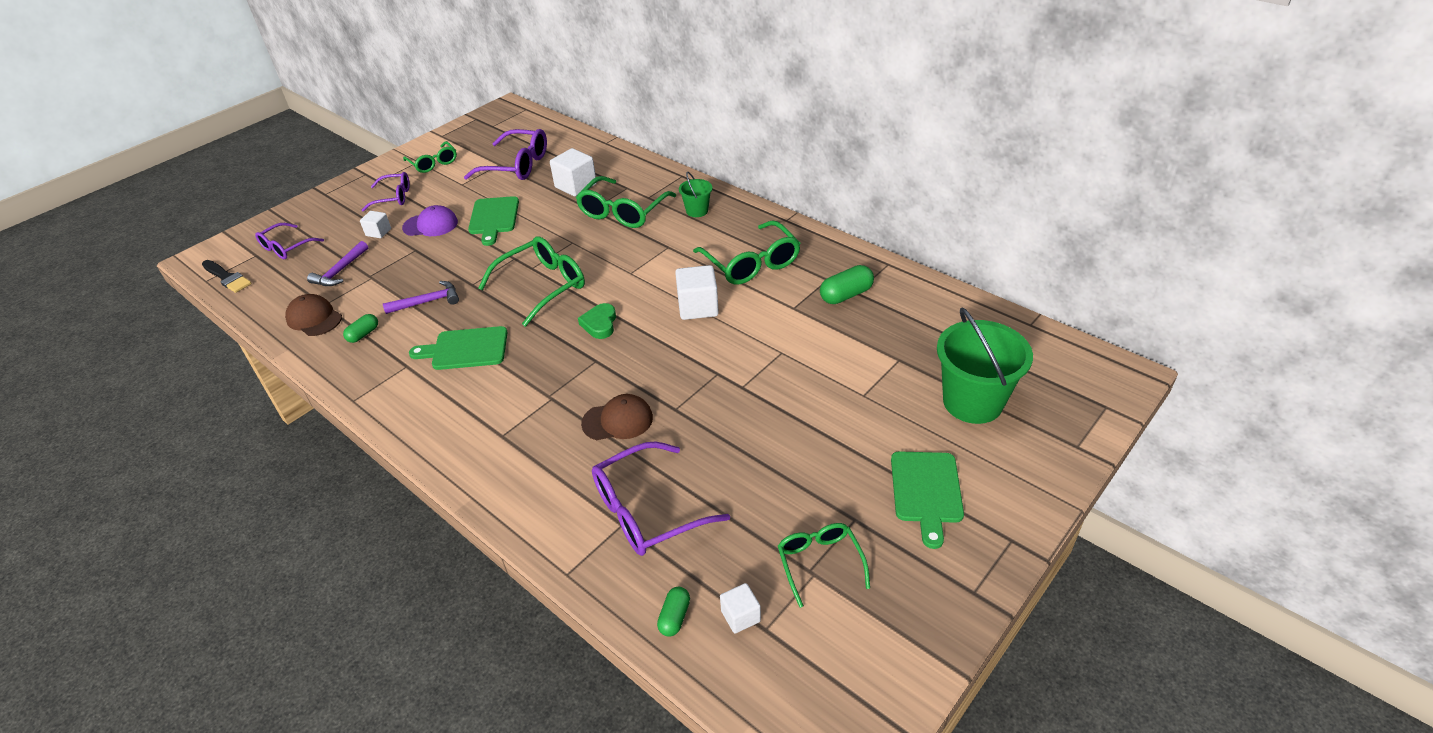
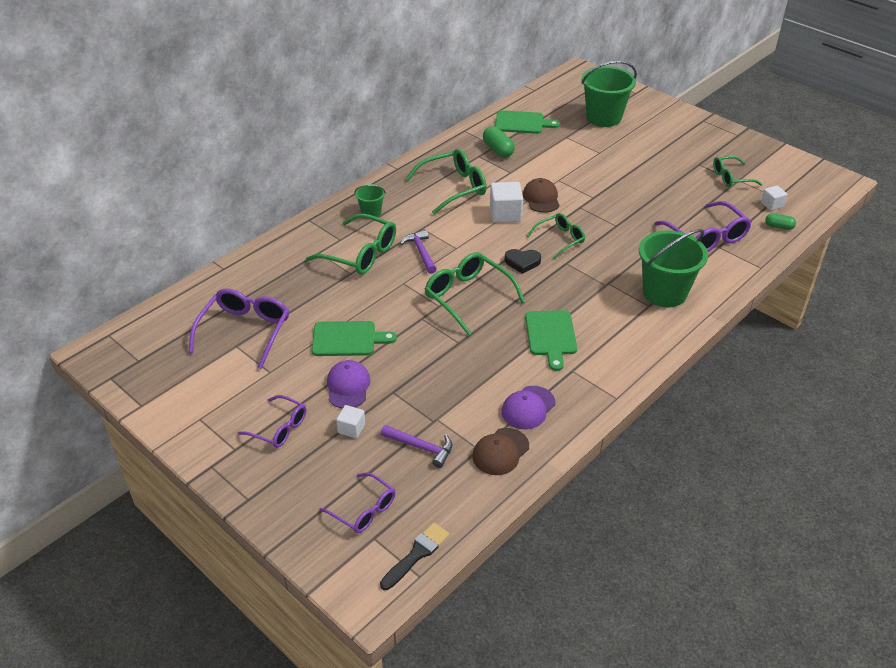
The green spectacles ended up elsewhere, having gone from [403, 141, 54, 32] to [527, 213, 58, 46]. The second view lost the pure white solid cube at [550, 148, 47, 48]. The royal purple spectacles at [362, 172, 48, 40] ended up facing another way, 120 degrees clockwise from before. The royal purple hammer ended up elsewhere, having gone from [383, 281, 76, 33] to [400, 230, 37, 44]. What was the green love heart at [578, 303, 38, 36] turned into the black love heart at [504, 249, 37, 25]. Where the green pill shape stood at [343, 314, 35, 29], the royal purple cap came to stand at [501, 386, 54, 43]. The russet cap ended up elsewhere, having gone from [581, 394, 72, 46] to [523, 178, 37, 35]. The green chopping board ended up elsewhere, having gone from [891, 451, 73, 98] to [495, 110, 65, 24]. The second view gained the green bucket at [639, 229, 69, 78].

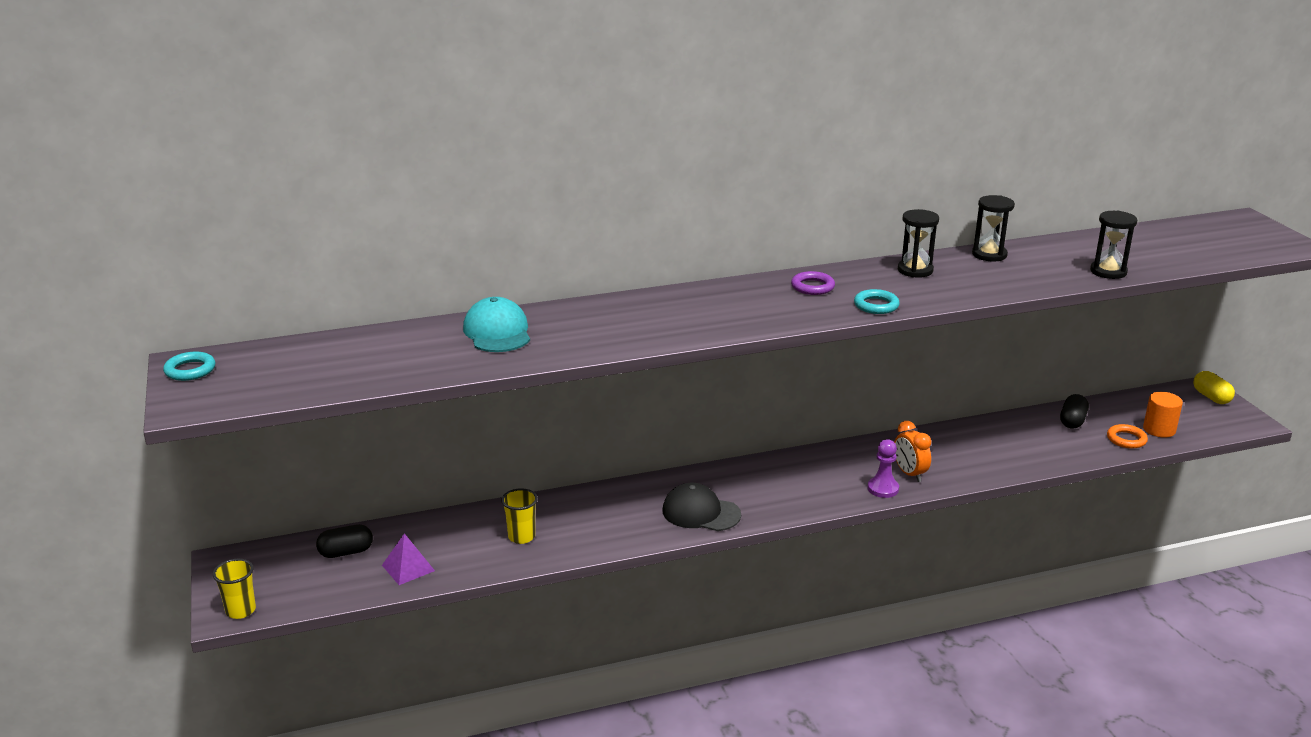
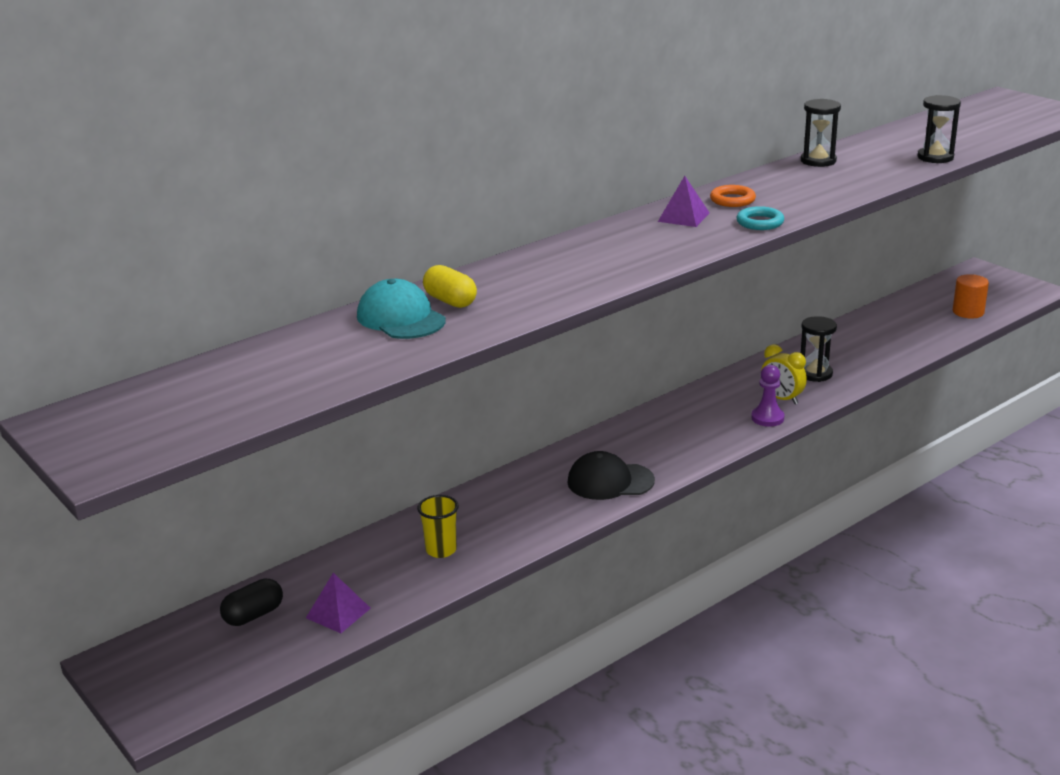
The black sand timer ended up elsewhere, having gone from [898, 209, 41, 69] to [801, 316, 36, 66]. Where the royal purple torus stood at [791, 271, 44, 24], the royal purple pyramid shape came to stand at [658, 176, 51, 51]. The second view lost the teal torus at [163, 352, 52, 29]. The yellow pill shape ended up elsewhere, having gone from [1193, 371, 42, 33] to [423, 265, 54, 43]. The second view lost the black pill shape at [1060, 394, 29, 35]. What was the bright orange bedside clock at [894, 421, 37, 61] turned into the yellow bedside clock at [761, 344, 46, 60]. The bright orange torus ended up elsewhere, having gone from [1107, 424, 41, 24] to [710, 185, 46, 22]. The second view lost the yellow cup at [213, 559, 43, 60].

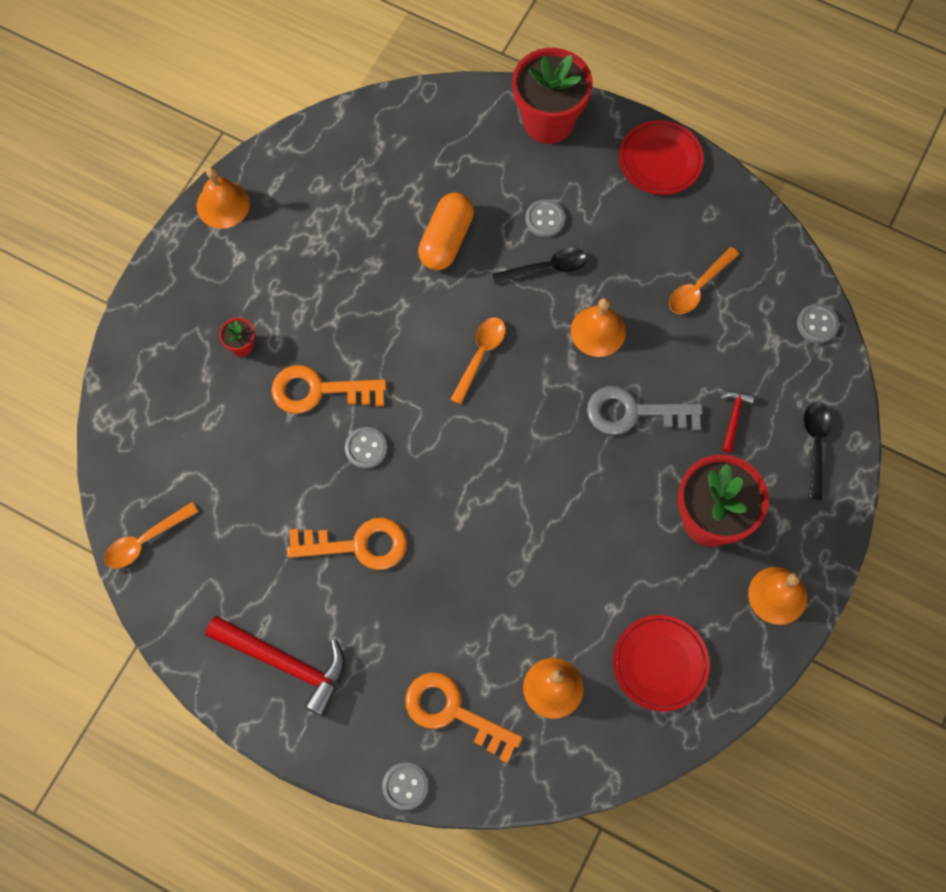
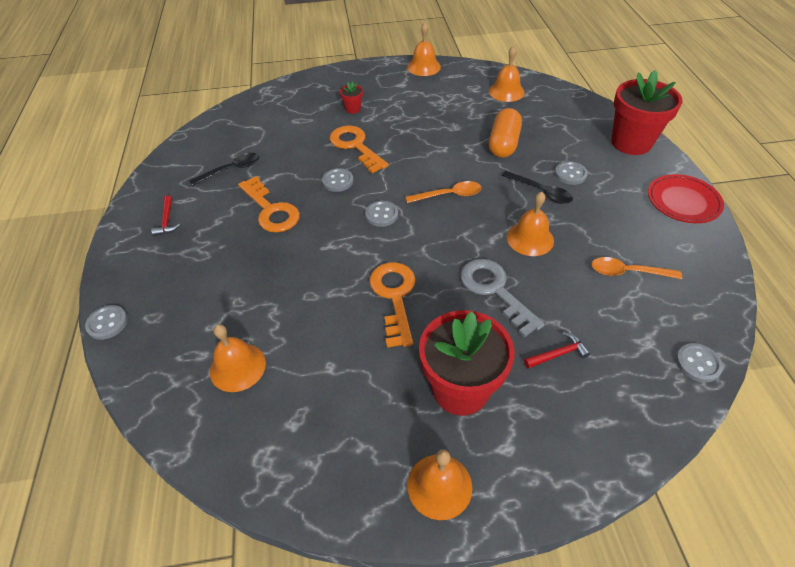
The bright orange pill shape at [418, 192, 56, 78] ended up facing another way, 60 degrees counterclockwise from before. The black teaspoon ended up elsewhere, having gone from [804, 402, 28, 98] to [189, 153, 70, 33]. The second view lost the bright orange teaspoon at [104, 502, 94, 66]. The second view lost the crimson plate at [613, 615, 97, 96]. The size of the crimson hammer at [205, 616, 141, 101] changed by a factor of 0.48. The bright orange latchkey ended up elsewhere, having gone from [405, 672, 117, 91] to [369, 262, 47, 86]. The second view gained the bright orange bell at [489, 46, 36, 56]. The second view gained the gray button at [365, 201, 33, 26].

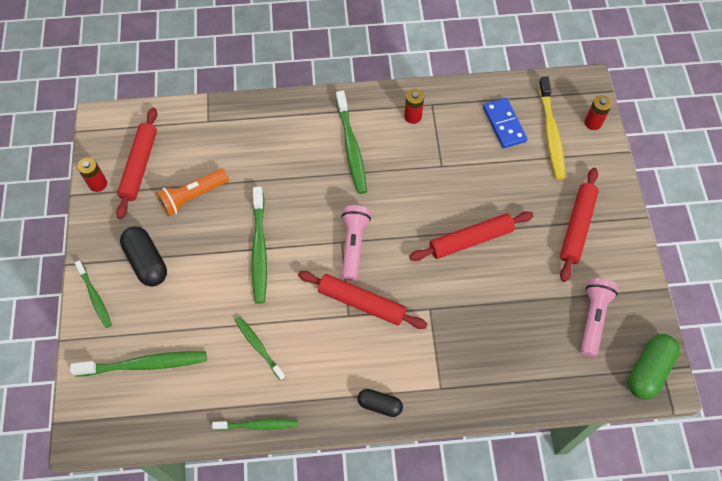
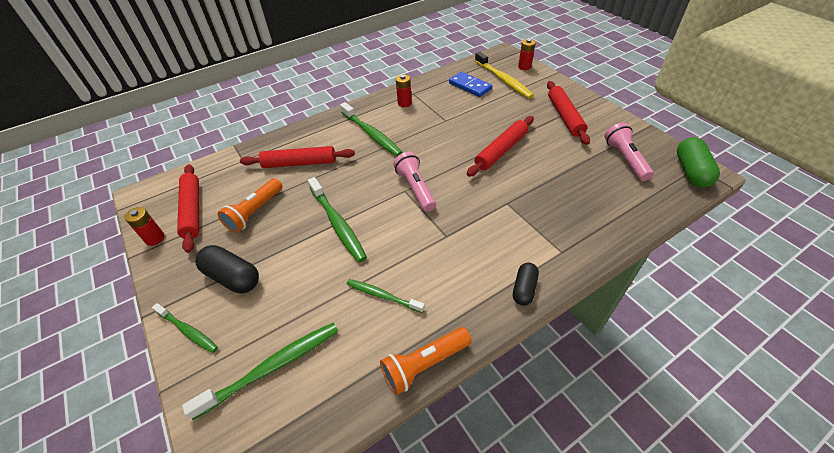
The crimson pastry roller ended up elsewhere, having gone from [298, 271, 129, 58] to [240, 146, 115, 22]. The black pill shape at [357, 389, 46, 28] ended up facing another way, 60 degrees counterclockwise from before. Where the green dental brush stood at [212, 419, 86, 11], the bright orange pocket torch came to stand at [380, 327, 92, 68].

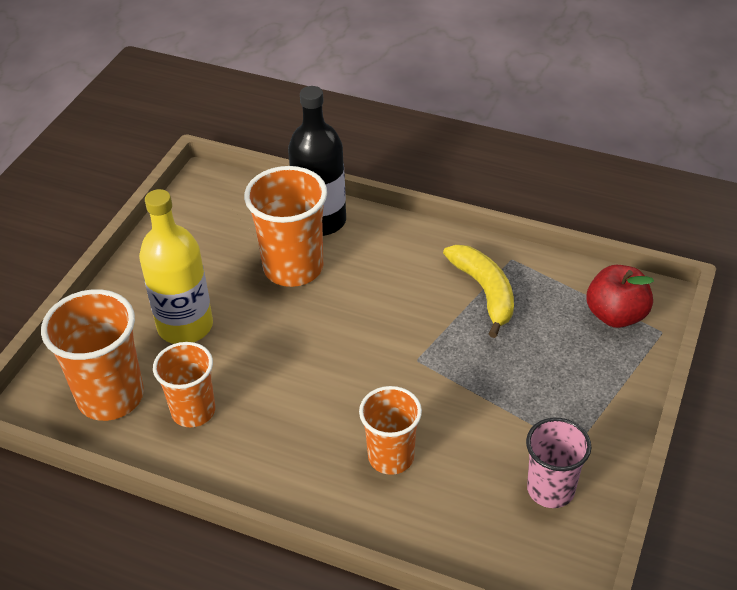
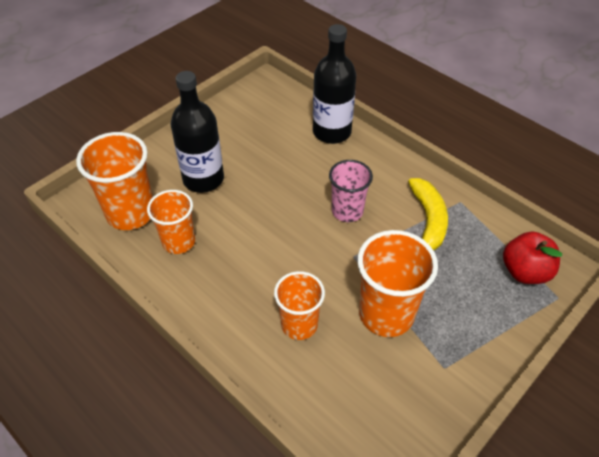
The bright orange cup ended up elsewhere, having gone from [244, 166, 83, 121] to [357, 230, 81, 107]. What was the yellow drink bottle at [139, 189, 74, 155] turned into the black drink bottle at [171, 71, 53, 122]. The pink cup ended up elsewhere, having gone from [526, 418, 65, 90] to [329, 160, 44, 62].

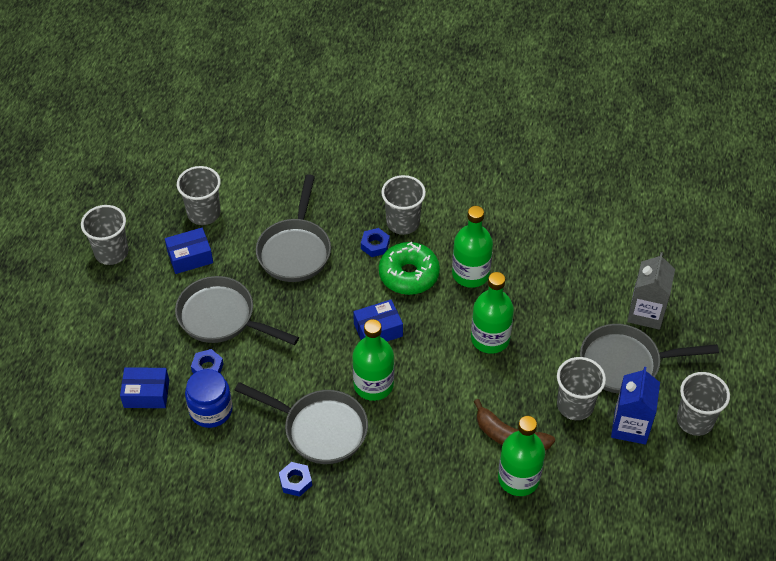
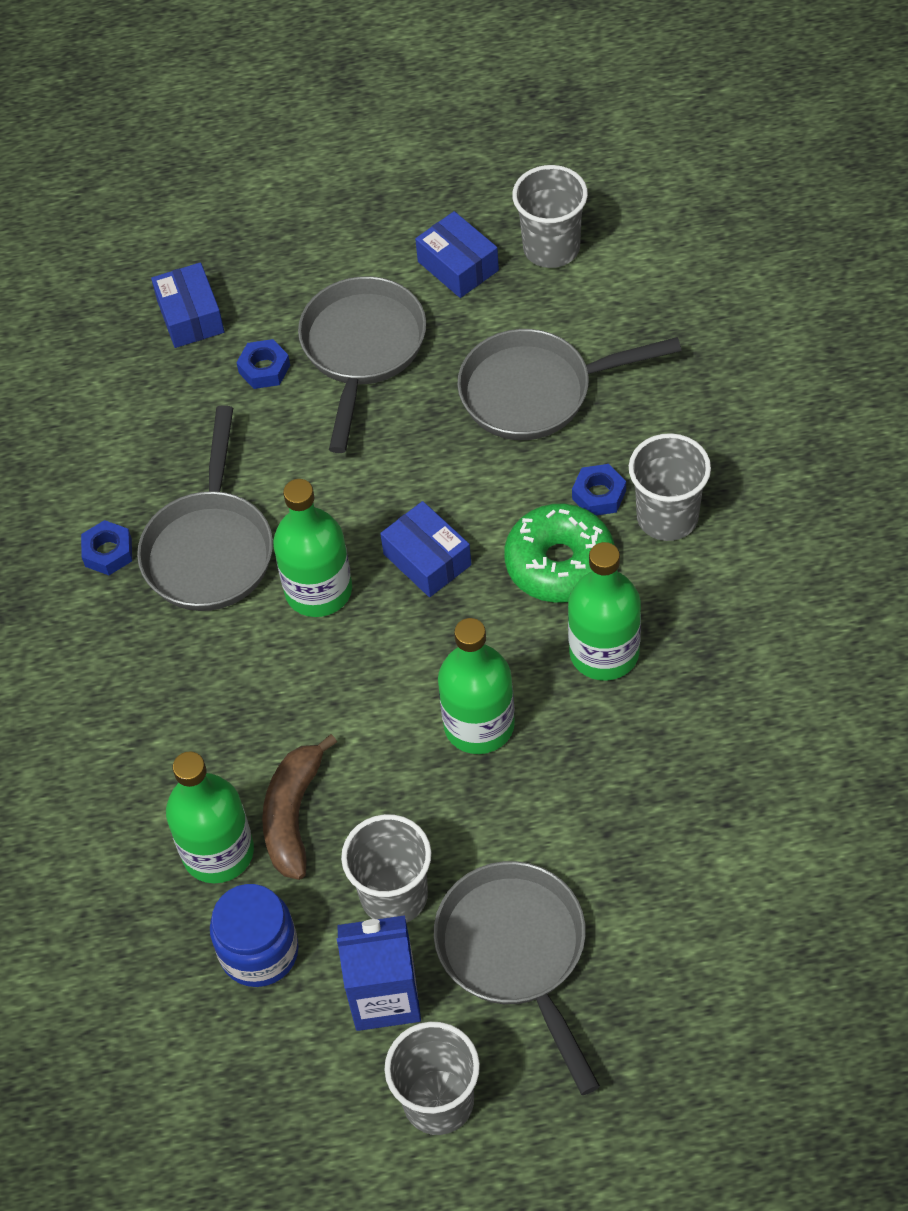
The second view lost the gray cup at [81, 205, 48, 60]. The second view lost the gray juice carton at [627, 252, 48, 78]. The royal blue jar ended up elsewhere, having gone from [185, 369, 48, 59] to [210, 884, 89, 103].

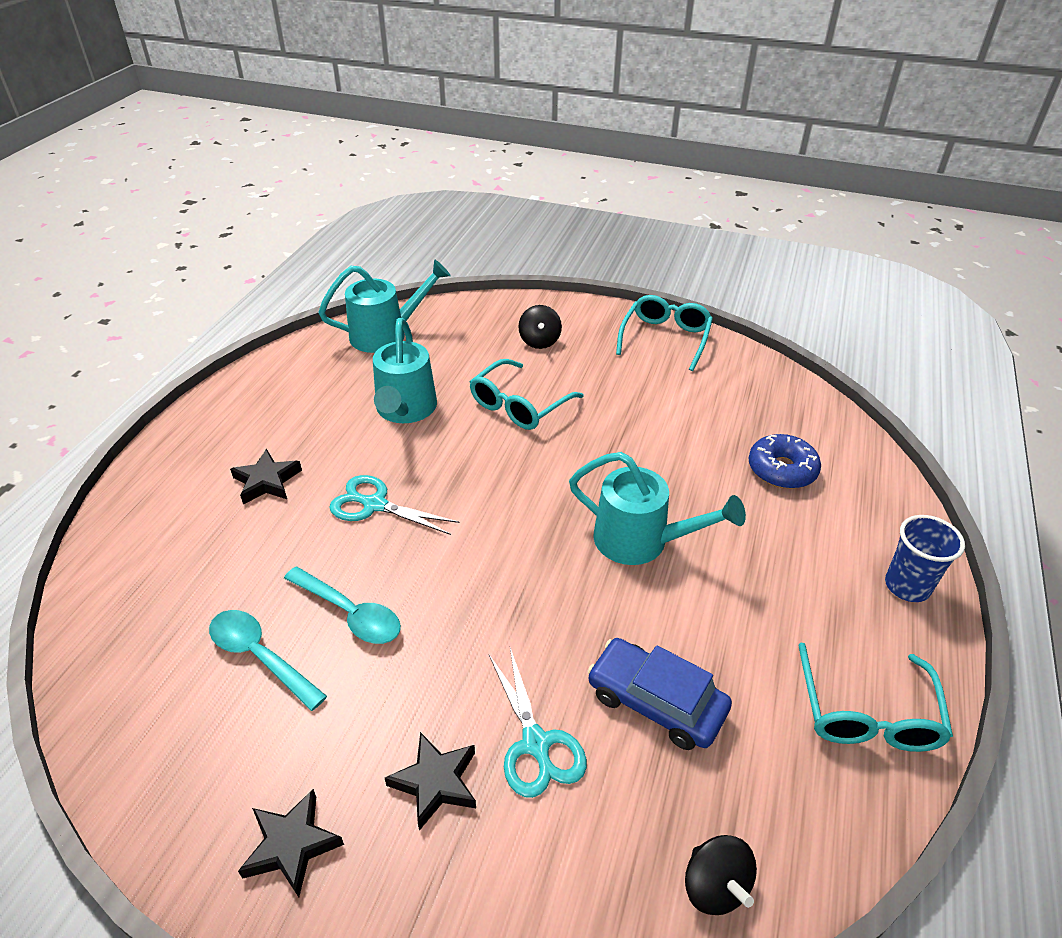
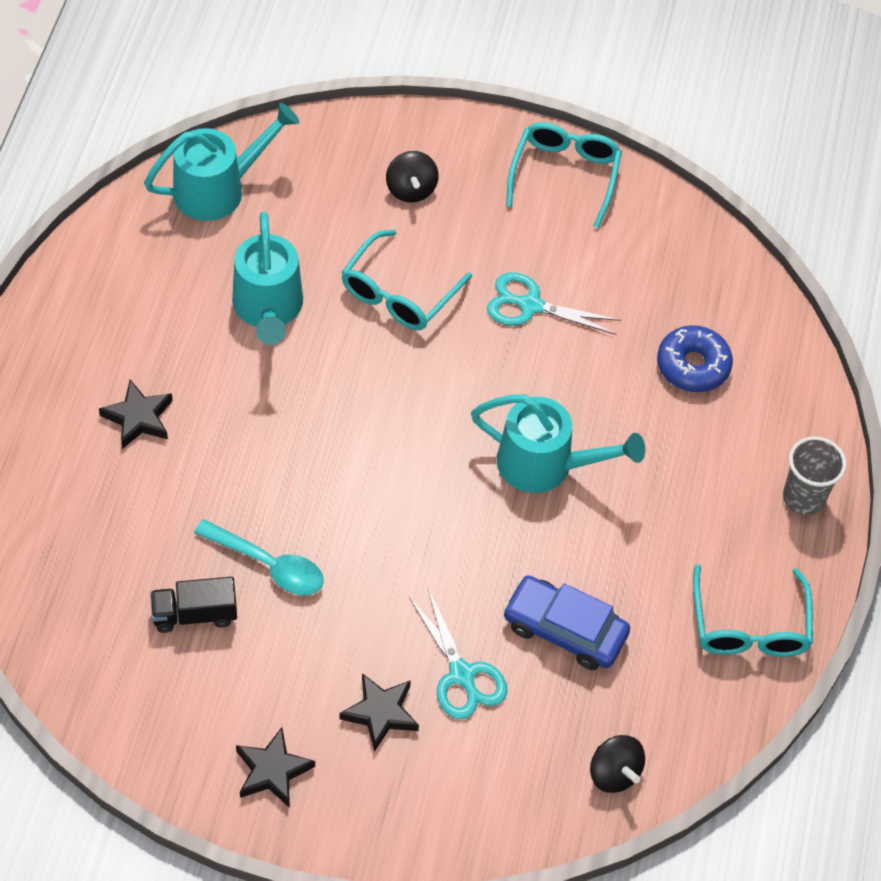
The teal scissors ended up elsewhere, having gone from [329, 475, 130, 60] to [487, 272, 134, 63]. What was the royal blue cup at [885, 515, 80, 87] turned into the gray cup at [783, 436, 64, 79]. Where the teal teaspoon stood at [209, 610, 118, 101], the black lorry came to stand at [150, 577, 87, 56].

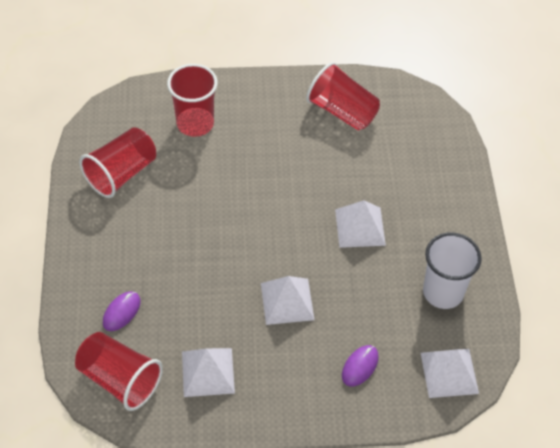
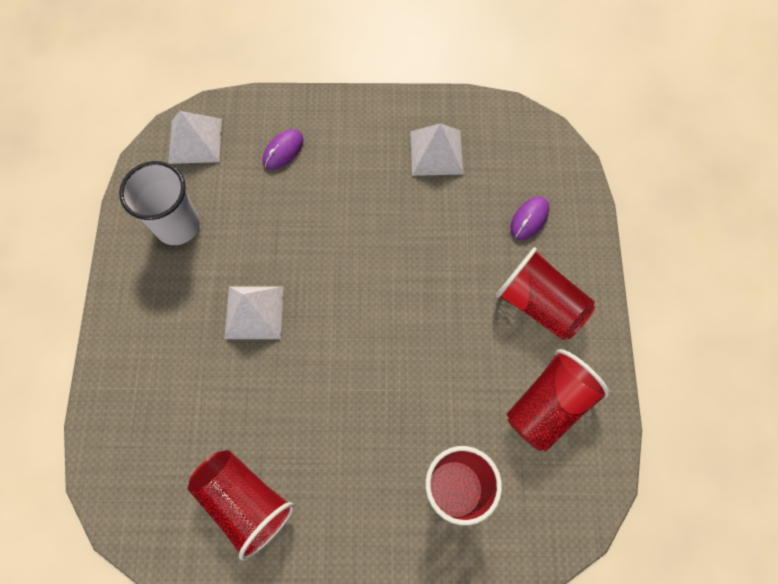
The second view lost the pure white pyramid shape at [261, 276, 53, 49]. The crimson cup ended up elsewhere, having gone from [75, 332, 88, 79] to [496, 247, 99, 93].

